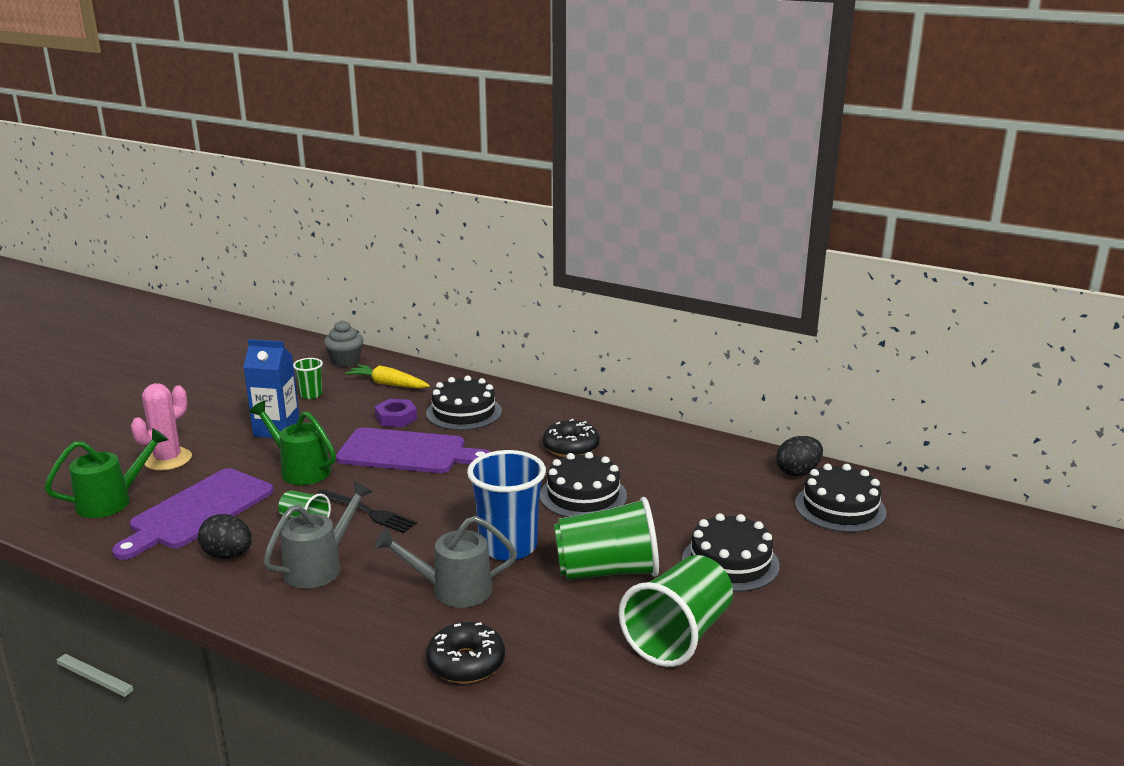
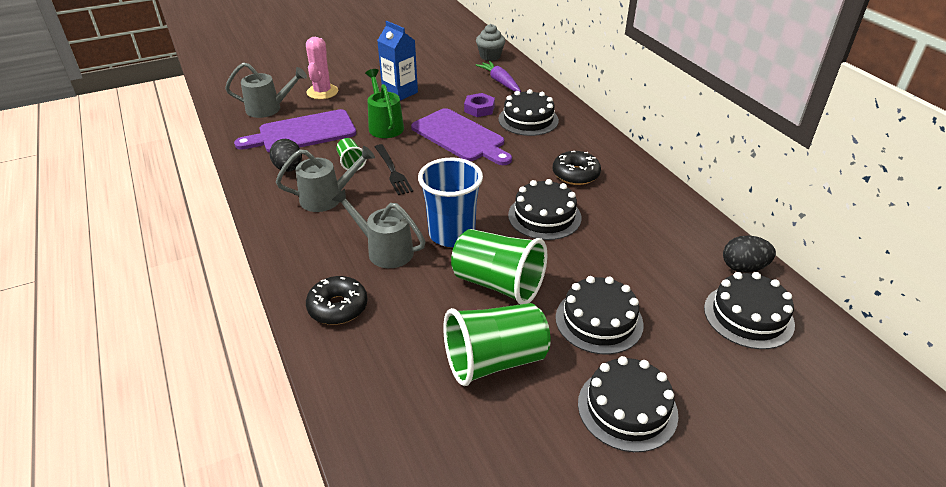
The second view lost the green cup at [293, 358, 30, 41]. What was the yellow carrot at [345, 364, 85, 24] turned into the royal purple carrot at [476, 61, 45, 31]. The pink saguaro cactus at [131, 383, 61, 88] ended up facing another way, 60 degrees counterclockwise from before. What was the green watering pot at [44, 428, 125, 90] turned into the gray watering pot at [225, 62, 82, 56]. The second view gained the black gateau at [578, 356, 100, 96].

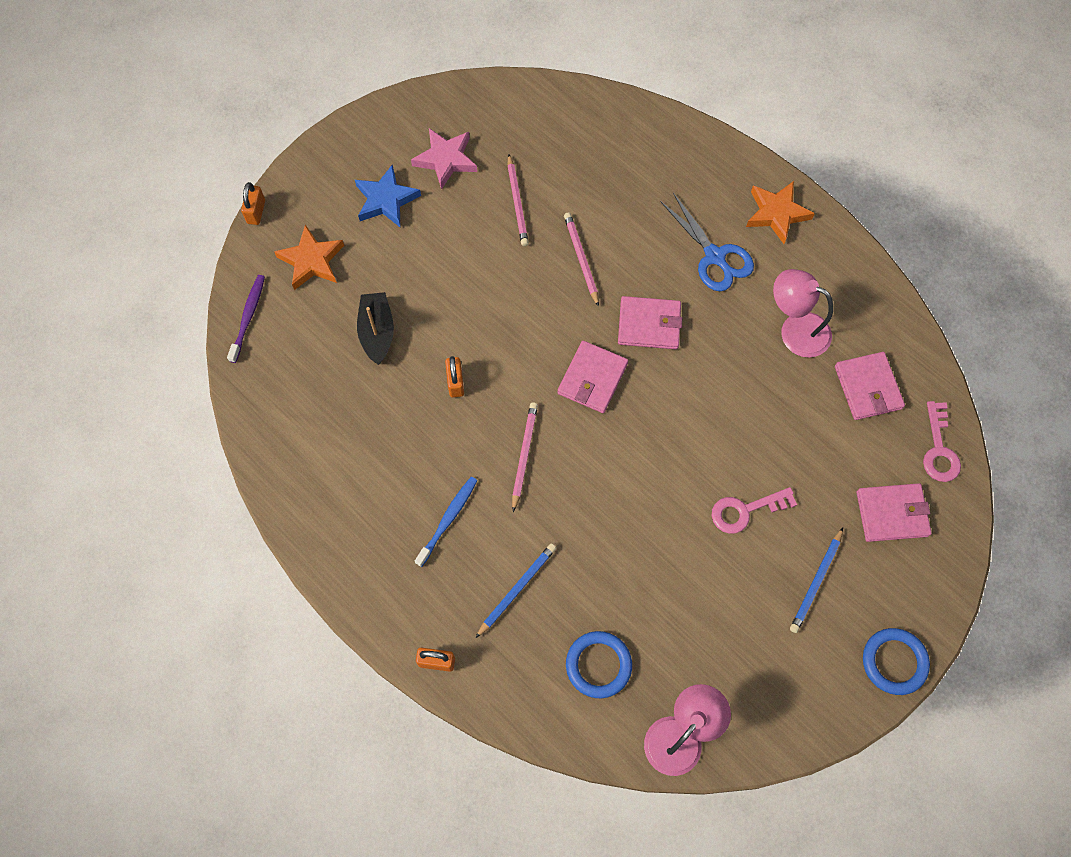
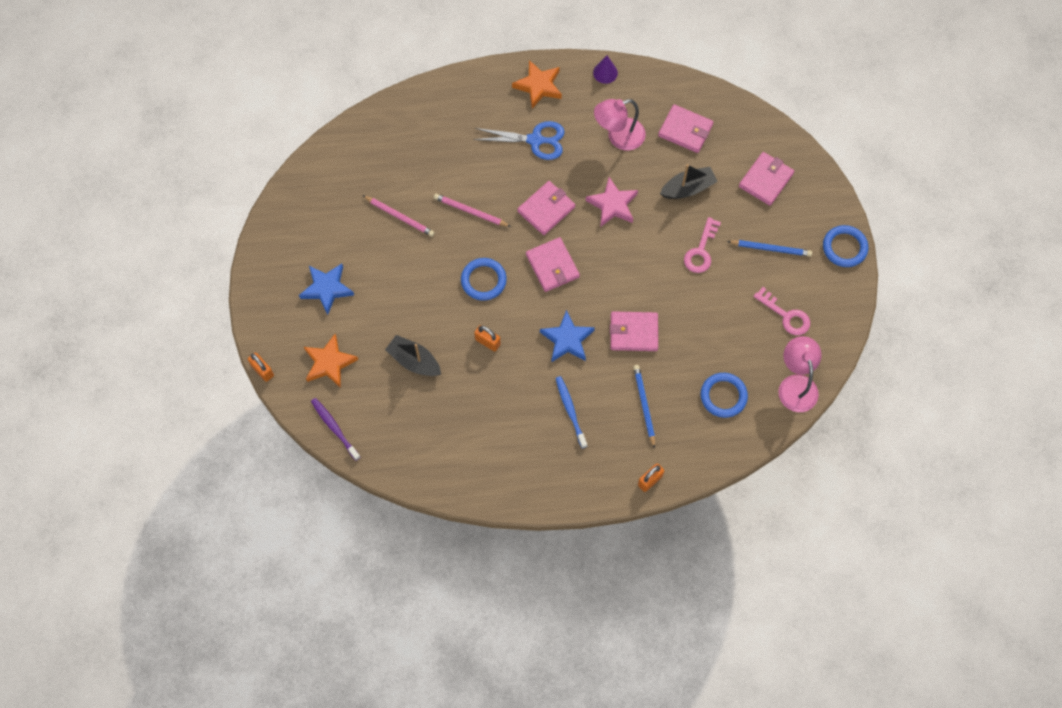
The pink star ended up elsewhere, having gone from [411, 128, 66, 62] to [586, 177, 52, 50]. The pink latchkey ended up elsewhere, having gone from [923, 401, 38, 81] to [754, 287, 56, 48]. Where the pink wooden pencil stood at [512, 402, 26, 110], the royal blue star came to stand at [540, 310, 55, 52]. The royal blue wooden pencil at [790, 528, 53, 105] ended up facing another way, 60 degrees counterclockwise from before. The second view gained the royal purple solid cone at [593, 56, 25, 28]. The second view gained the black toy boat at [660, 164, 58, 35]. The second view gained the royal blue torus at [461, 258, 46, 43]. The second view gained the pink billfold at [610, 311, 48, 40].

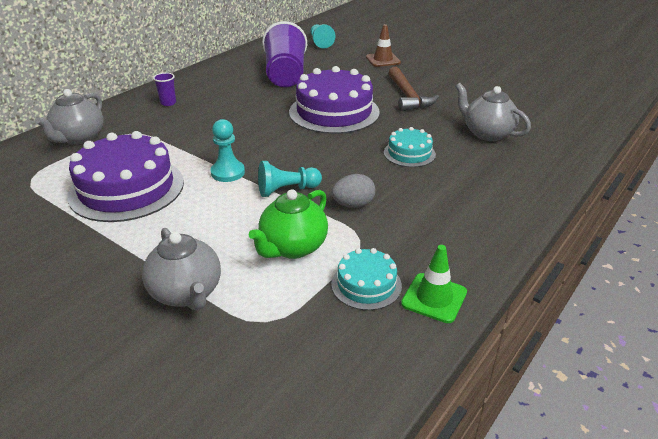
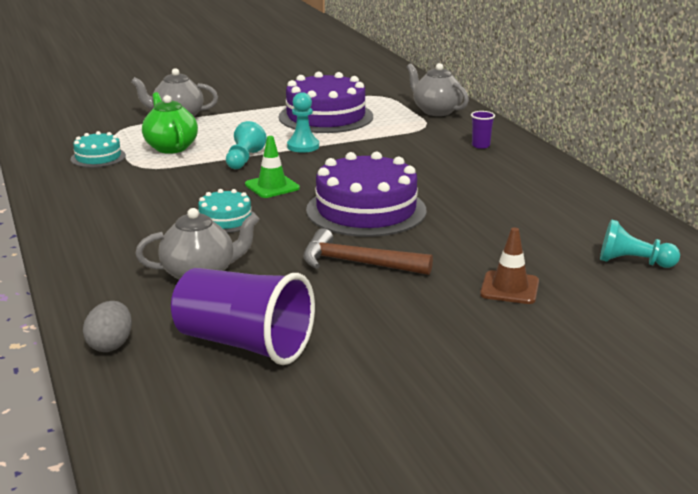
The royal purple cup ended up elsewhere, having gone from [262, 21, 45, 66] to [171, 268, 144, 97]. The gray toy egg ended up elsewhere, having gone from [332, 174, 43, 34] to [83, 301, 49, 51]. The green traffic cone ended up elsewhere, having gone from [401, 245, 66, 78] to [245, 136, 55, 62].

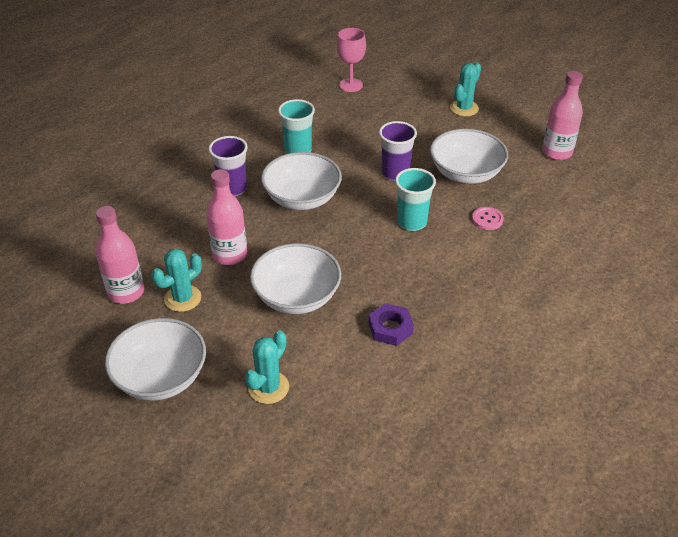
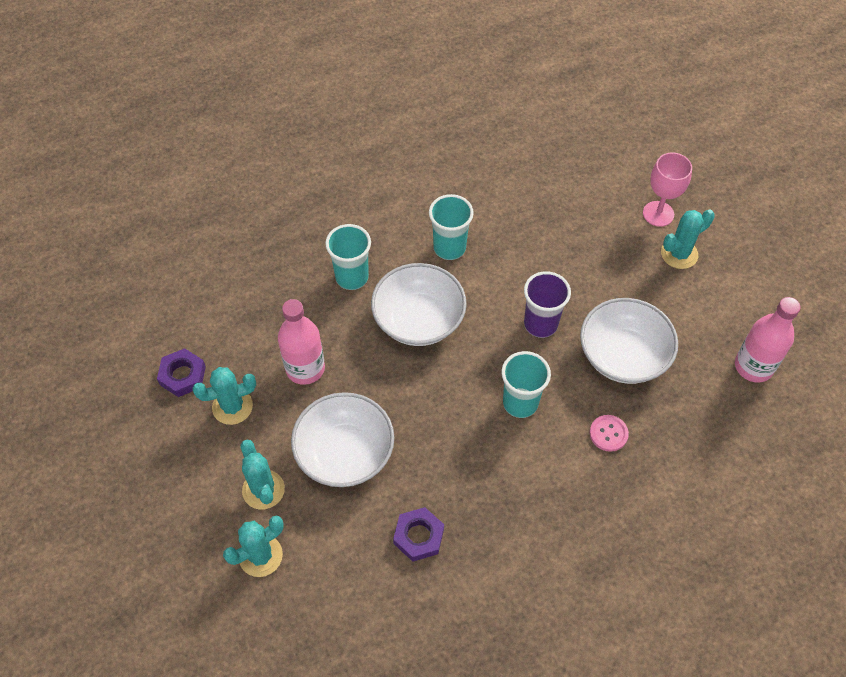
The pink chalice ended up elsewhere, having gone from [337, 28, 29, 64] to [643, 152, 49, 75]. What was the royal purple cup at [209, 136, 39, 60] turned into the teal cup at [325, 224, 46, 66]. Where the pink drink bottle stood at [96, 206, 48, 98], the royal purple nut came to stand at [157, 348, 49, 49]. The second view lost the pure white bowl at [105, 318, 101, 83]. The second view gained the teal saguaro cactus at [241, 440, 44, 70].

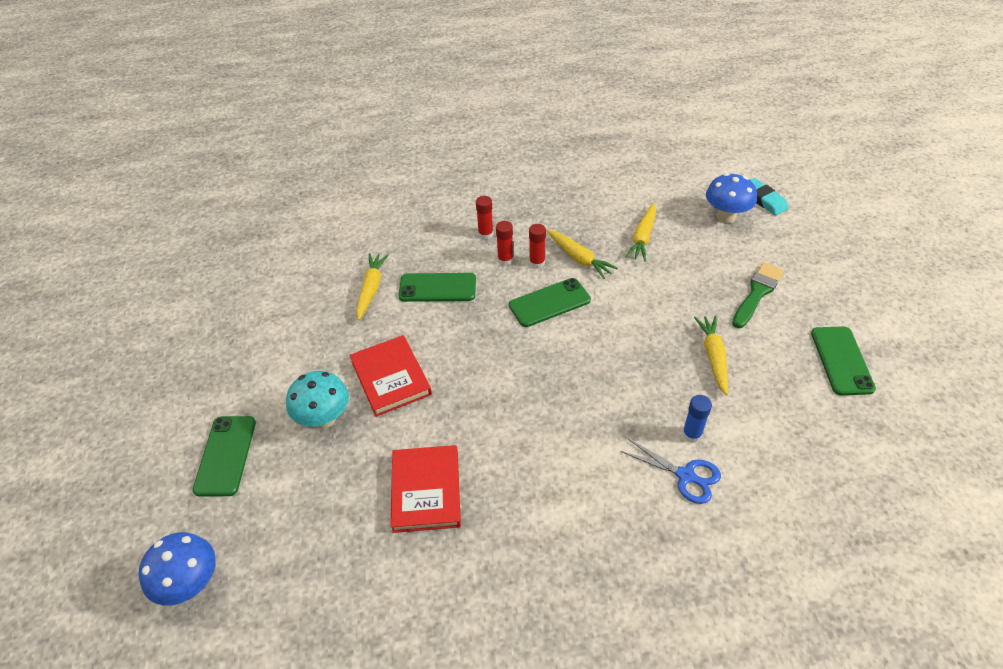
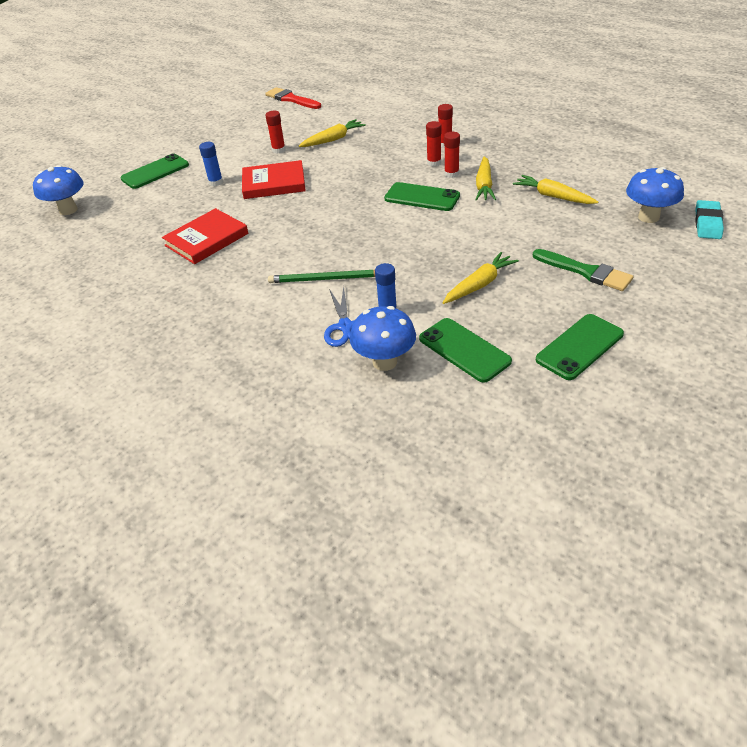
The yellow carrot at [625, 203, 31, 58] ended up facing another way, 60 degrees clockwise from before. The green brush at [732, 262, 52, 66] ended up facing another way, 45 degrees clockwise from before. The green phone ended up elsewhere, having gone from [398, 273, 78, 29] to [419, 318, 93, 65]. The crimson book at [350, 335, 82, 82] ended up facing another way, 60 degrees clockwise from before. Where the teal fungus stood at [286, 371, 63, 58], the royal blue stick of glue came to stand at [199, 142, 24, 44]. The second view gained the crimson brush at [265, 87, 56, 22]. The second view gained the crimson stick of glue at [265, 111, 21, 43]. The second view gained the green wooden pencil at [268, 270, 107, 13]. The second view gained the royal blue fungus at [350, 306, 66, 65].

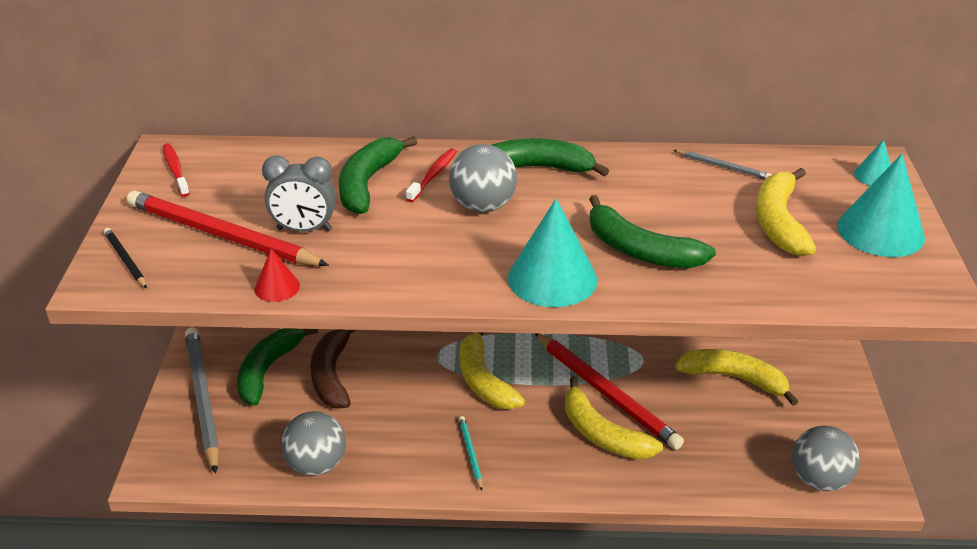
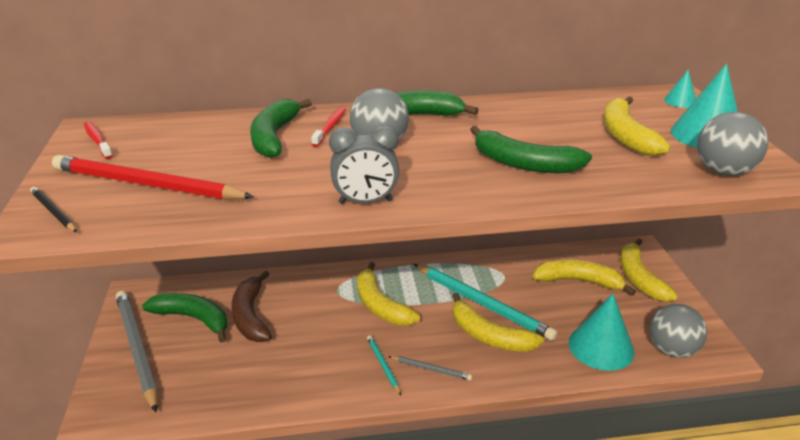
The gray wooden pencil ended up elsewhere, having gone from [674, 150, 98, 29] to [388, 356, 84, 24]. The gray bedside clock ended up elsewhere, having gone from [262, 155, 74, 77] to [329, 125, 70, 79]. The teal solid cone ended up elsewhere, having gone from [508, 199, 89, 108] to [569, 294, 66, 77]. The second view lost the crimson solid cone at [254, 249, 46, 53]. The green toy banana at [237, 328, 81, 78] ended up facing another way, 105 degrees clockwise from before. What was the crimson wooden pencil at [535, 334, 149, 116] turned into the teal wooden pencil at [414, 264, 143, 77]. The gray sphere ended up elsewhere, having gone from [281, 411, 65, 65] to [697, 112, 71, 64]. The second view gained the yellow toy banana at [620, 238, 58, 64].

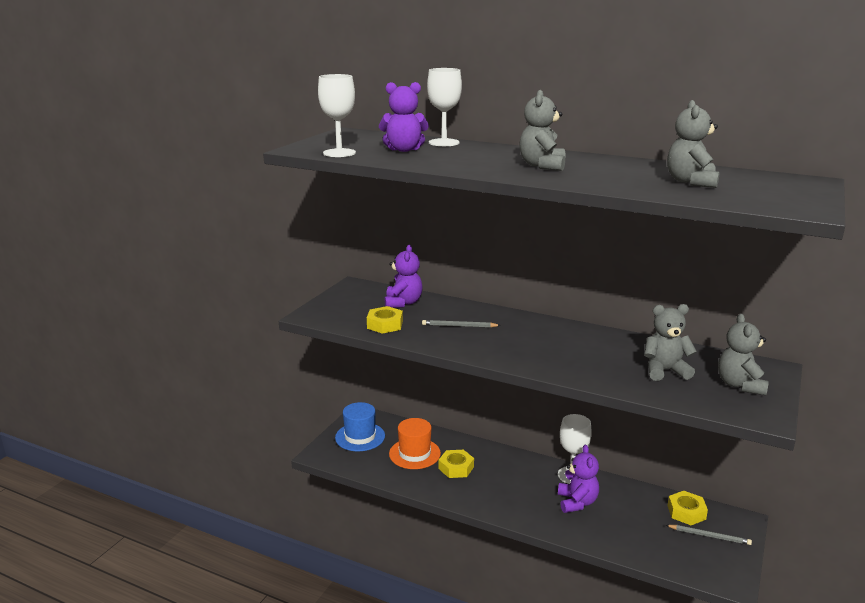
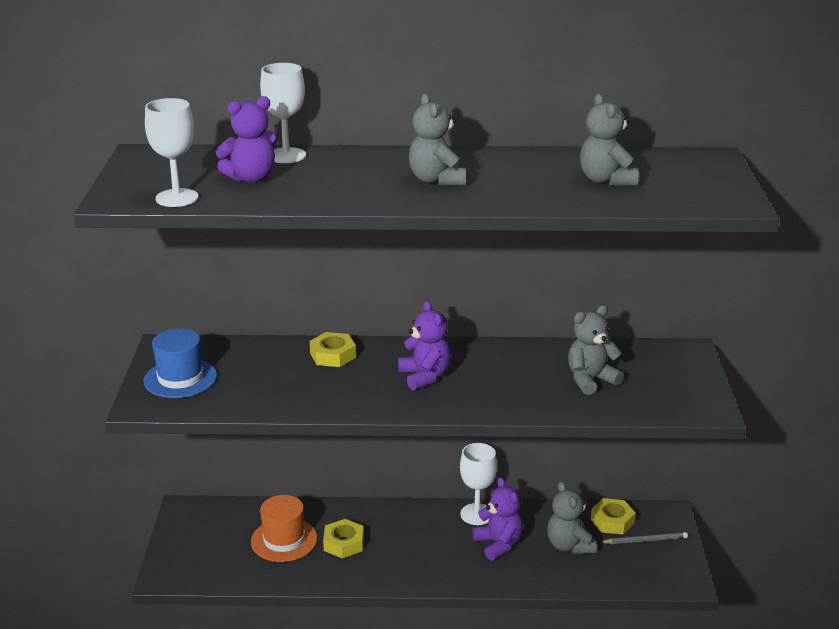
The royal purple teddy ended up elsewhere, having gone from [385, 245, 38, 63] to [398, 300, 53, 90]. The yellow nut ended up elsewhere, having gone from [367, 306, 36, 28] to [310, 332, 46, 35]. The gray teddy ended up elsewhere, having gone from [718, 314, 51, 81] to [547, 481, 50, 73]. The second view lost the gray wooden pencil at [422, 320, 79, 8]. The royal blue hat ended up elsewhere, having gone from [335, 402, 50, 49] to [143, 329, 74, 69].

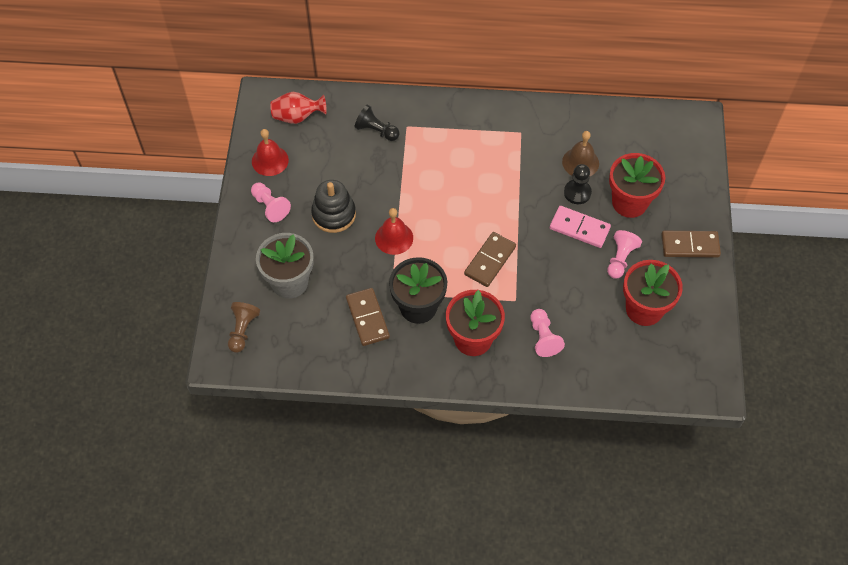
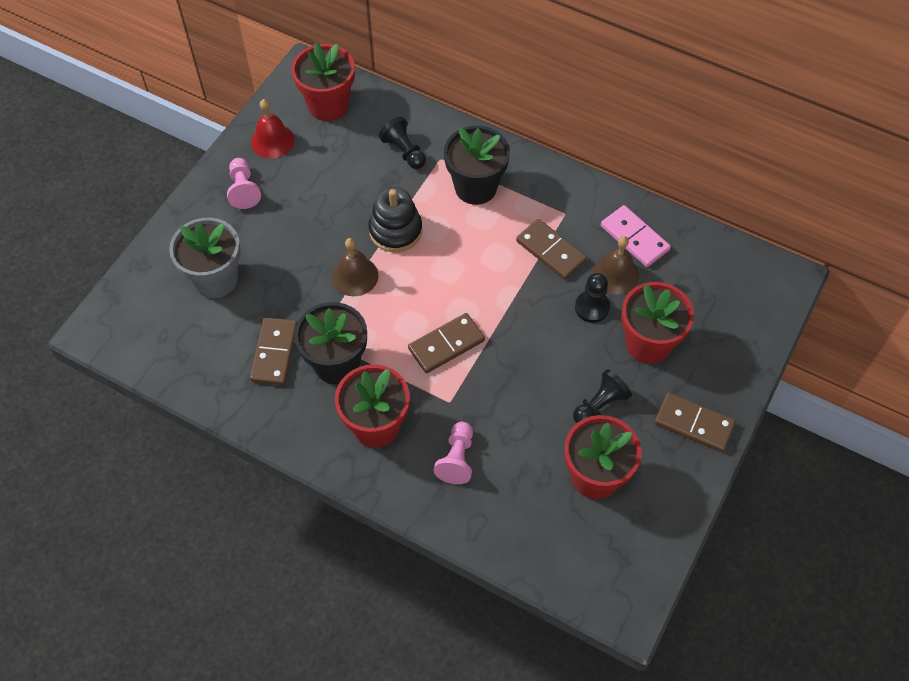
Where the crimson tall vase stood at [270, 92, 57, 32], the crimson plant pot came to stand at [291, 43, 64, 78]. The black stacking rings ended up elsewhere, having gone from [311, 180, 45, 53] to [368, 187, 54, 65]. The pink domino ended up elsewhere, having gone from [550, 206, 61, 42] to [601, 205, 70, 62]. What was the crimson bell at [375, 208, 38, 47] turned into the russet bell at [332, 238, 46, 58]. What was the pink game pawn at [607, 230, 35, 49] turned into the black game pawn at [573, 369, 59, 54]. The second view lost the russet game pawn at [228, 302, 32, 51]. The second view gained the black plant pot at [444, 126, 66, 79]. The second view gained the russet domino at [516, 219, 71, 61].

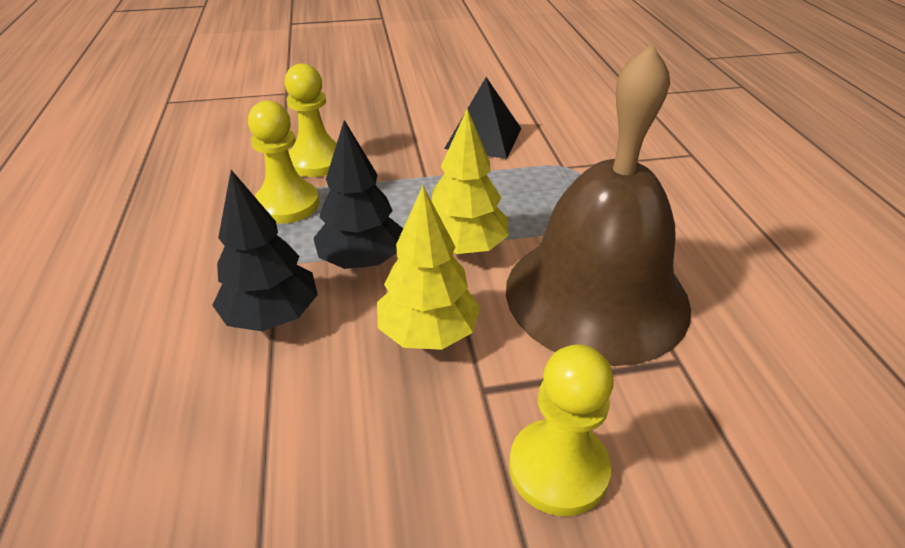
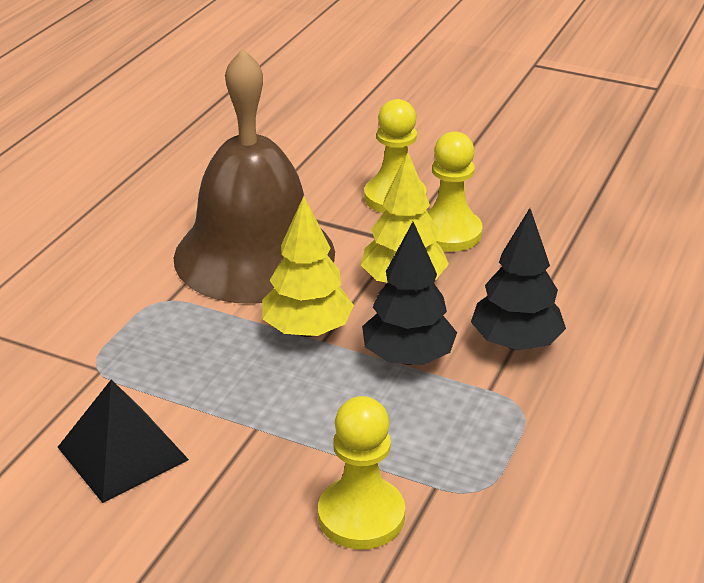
The yellow game pawn ended up elsewhere, having gone from [248, 100, 71, 124] to [427, 131, 56, 121].

